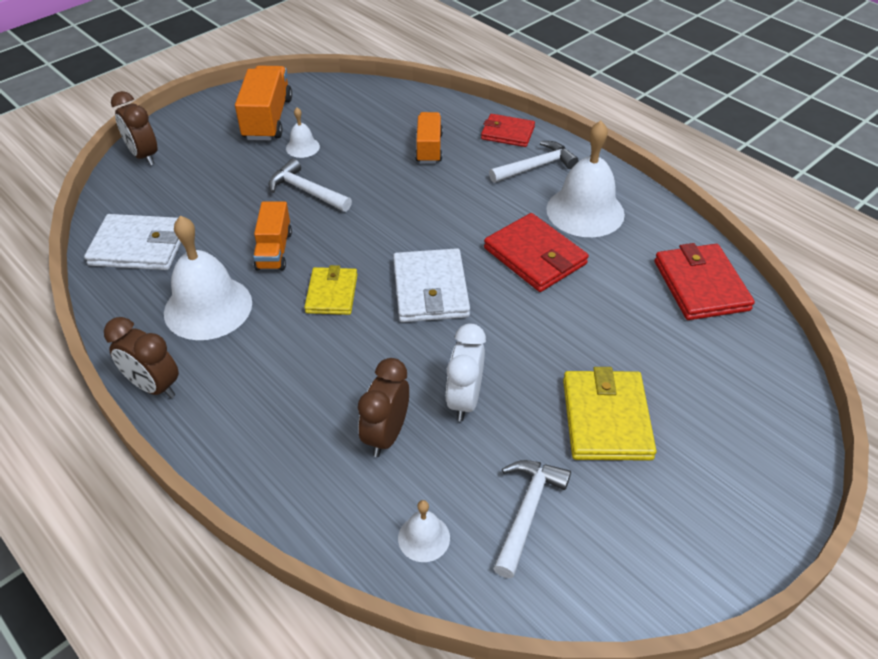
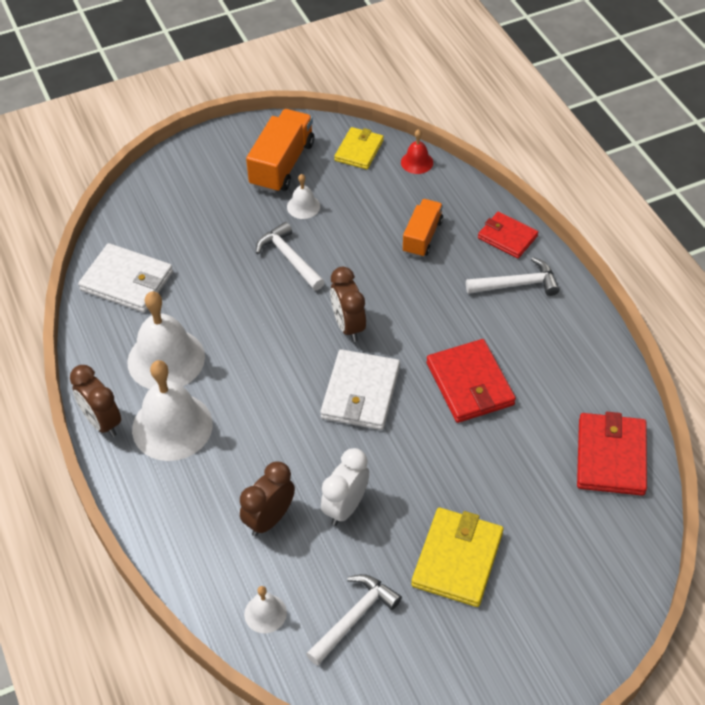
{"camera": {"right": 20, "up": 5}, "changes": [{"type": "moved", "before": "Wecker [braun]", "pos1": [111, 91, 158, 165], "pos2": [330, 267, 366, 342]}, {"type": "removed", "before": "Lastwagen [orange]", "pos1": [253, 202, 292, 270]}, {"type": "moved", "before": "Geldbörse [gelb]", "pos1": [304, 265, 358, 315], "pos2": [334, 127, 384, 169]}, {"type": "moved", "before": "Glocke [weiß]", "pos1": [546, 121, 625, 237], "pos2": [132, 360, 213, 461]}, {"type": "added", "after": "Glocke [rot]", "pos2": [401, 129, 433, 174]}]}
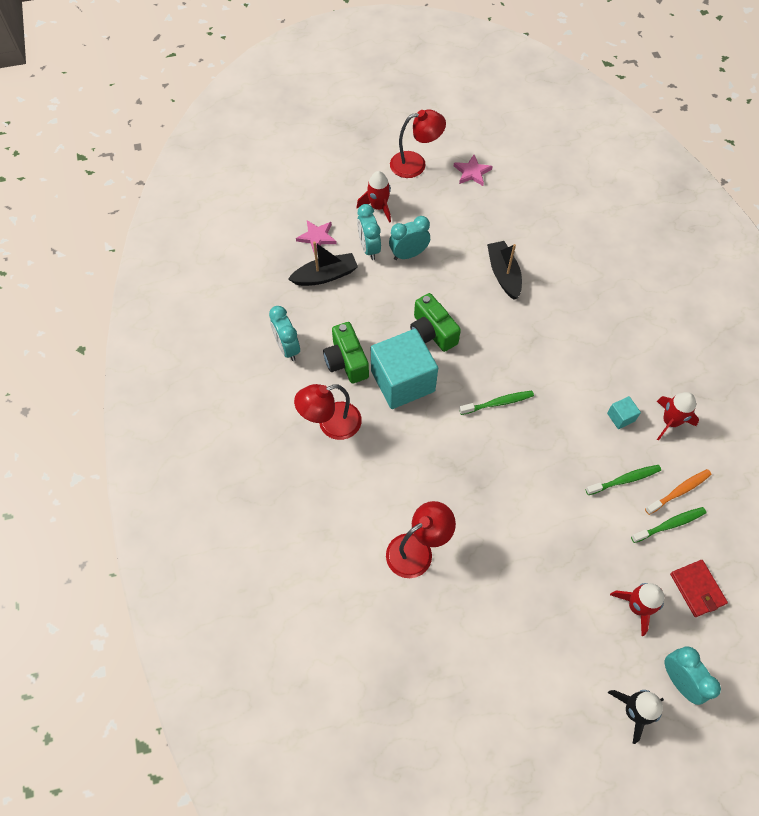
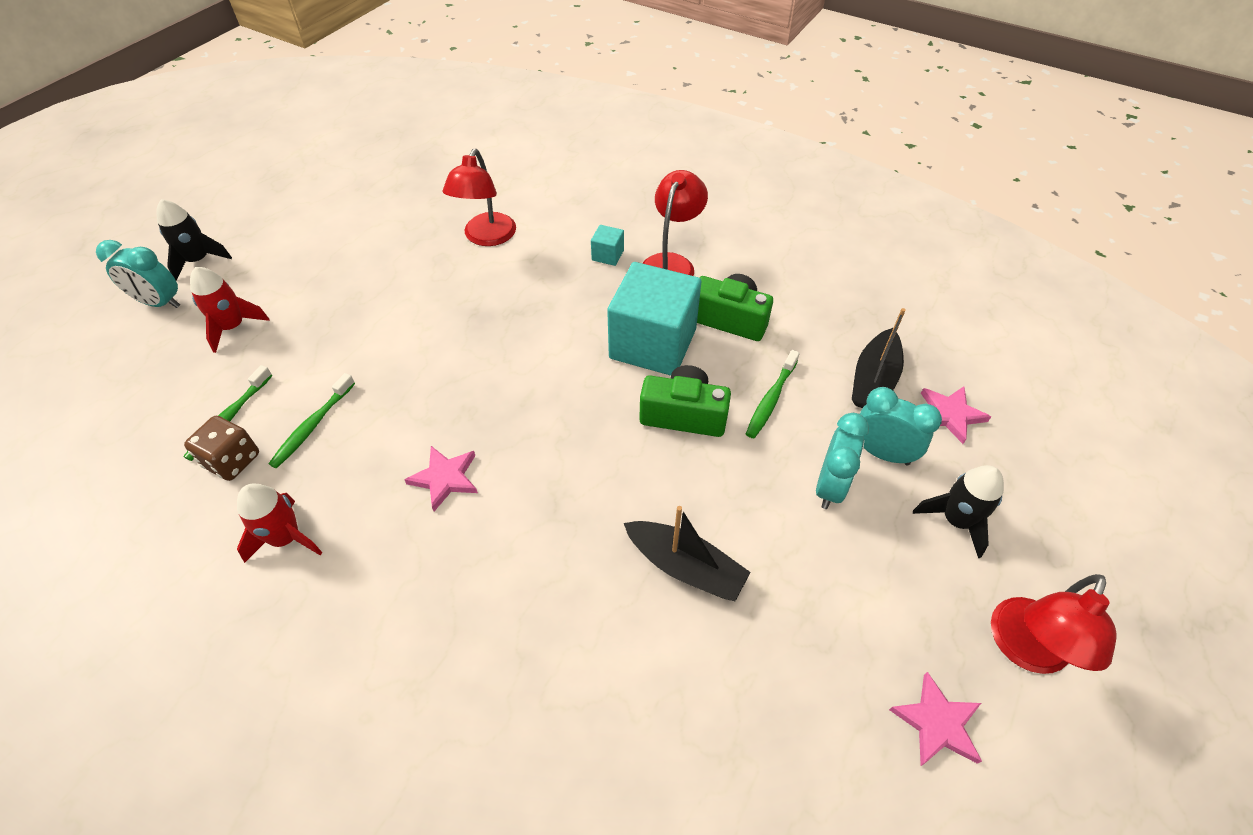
{"camera": {"right": 135, "up": -10}, "changes": [{"type": "removed", "before": "Wecker [türkis]", "pos1": [269, 306, 300, 361]}, {"type": "recoloured", "before": "Rakete [rot]", "after": "Rakete [schwarz]", "pos1": [357, 171, 391, 223], "pos2": [913, 465, 1004, 558]}, {"type": "moved", "before": "Zahnbürste [grün]", "pos1": [459, 391, 534, 415], "pos2": [746, 350, 800, 438]}, {"type": "moved", "before": "Kubus [türkis]", "pos1": [607, 396, 641, 429], "pos2": [591, 225, 624, 266]}, {"type": "replaced", "before": "Zahnbürste [orange]", "after": "Spielwürfel [braun]", "pos1": [645, 469, 712, 515], "pos2": [184, 416, 259, 481]}, {"type": "removed", "before": "Geldbörse [rot]", "pos1": [670, 560, 728, 617]}, {"type": "added", "after": "Stern [rosa]", "pos2": [404, 446, 478, 511]}]}
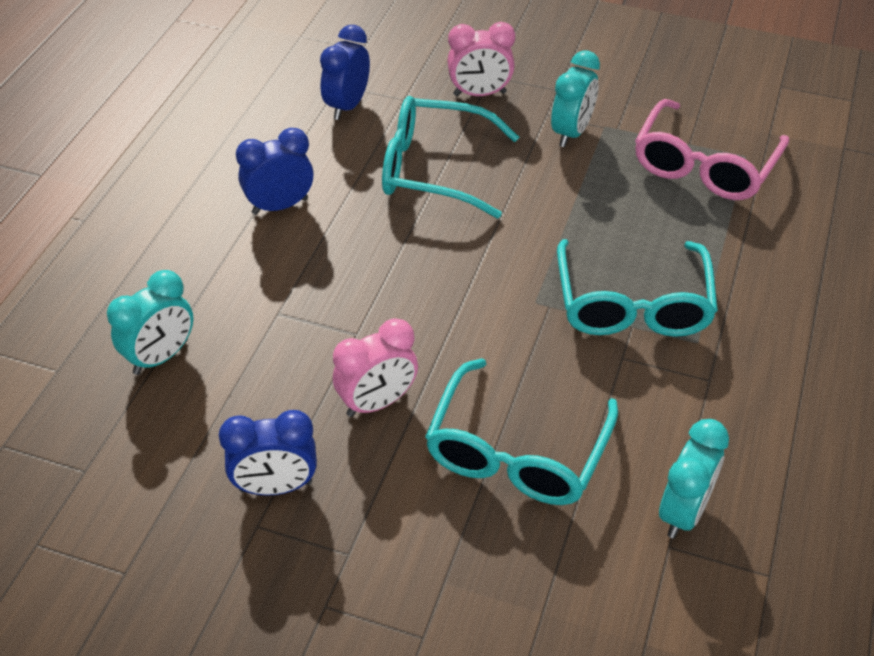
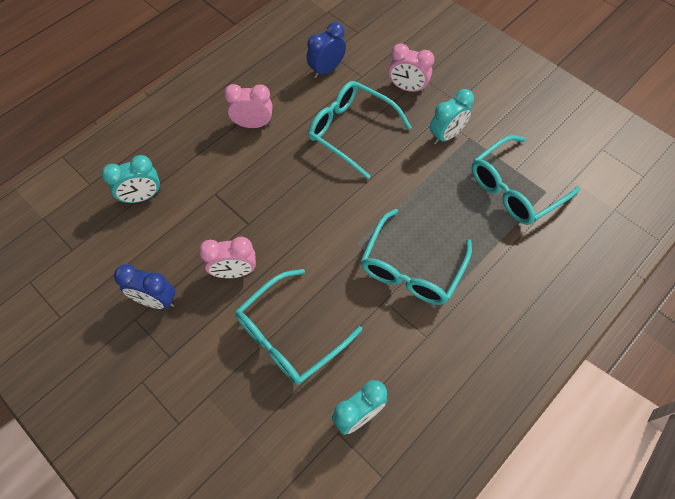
{"camera": {"right": 25, "up": 15}, "changes": [{"type": "recoloured", "before": "Wecker [blau]", "after": "Wecker [rosa]", "pos1": [236, 128, 313, 215], "pos2": [224, 84, 272, 128]}, {"type": "recoloured", "before": "Brille [rosa]", "after": "Brille [türkis]", "pos1": [635, 99, 789, 200], "pos2": [472, 135, 580, 225]}]}
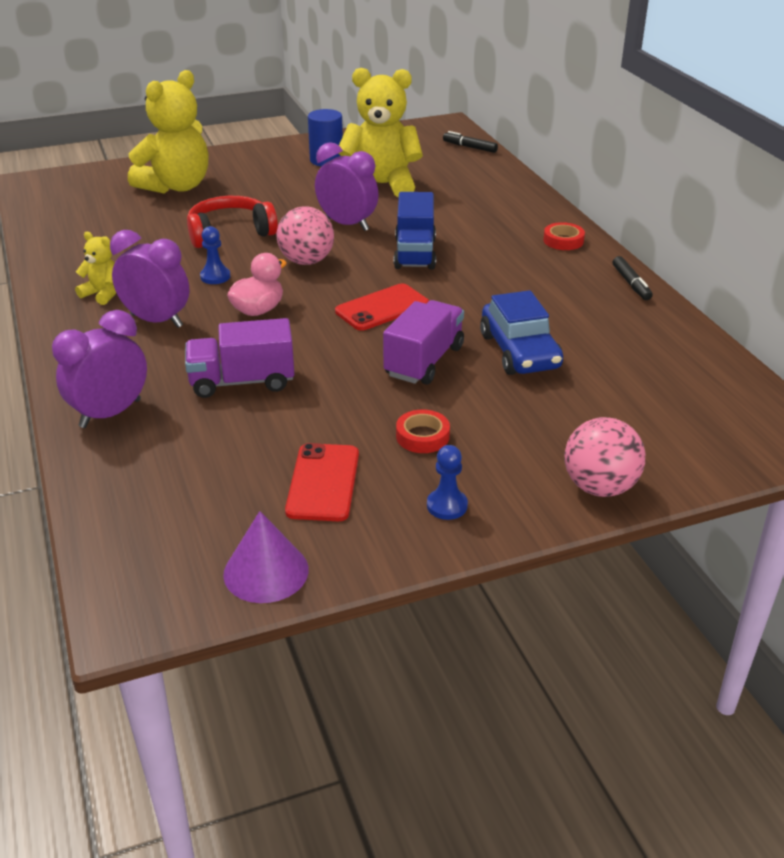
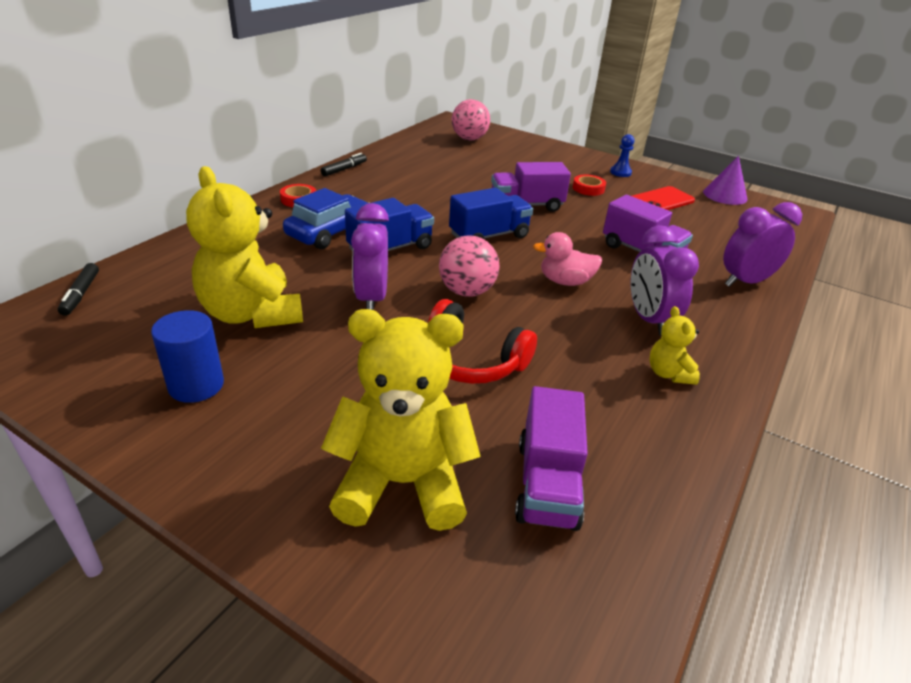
{"camera": {"right": -130, "up": 0}, "changes": [{"type": "turned", "before": "Wecker [lila]", "pos1": [52, 310, 147, 428], "pos2": [723, 202, 802, 287], "turn": 150}, {"type": "removed", "before": "Bauer [blau]", "pos1": [200, 226, 230, 284]}, {"type": "replaced", "before": "Handy [rot]", "after": "Lastwagen [blau]", "pos1": [335, 283, 429, 331], "pos2": [449, 188, 533, 239]}, {"type": "moved", "before": "Auto [blau]", "pos1": [480, 290, 563, 375], "pos2": [283, 188, 369, 249]}, {"type": "moved", "before": "Ball [rosa]", "pos1": [565, 417, 645, 497], "pos2": [452, 99, 490, 140]}, {"type": "added", "after": "Lastwagen [lila]", "pos2": [515, 386, 588, 531]}]}
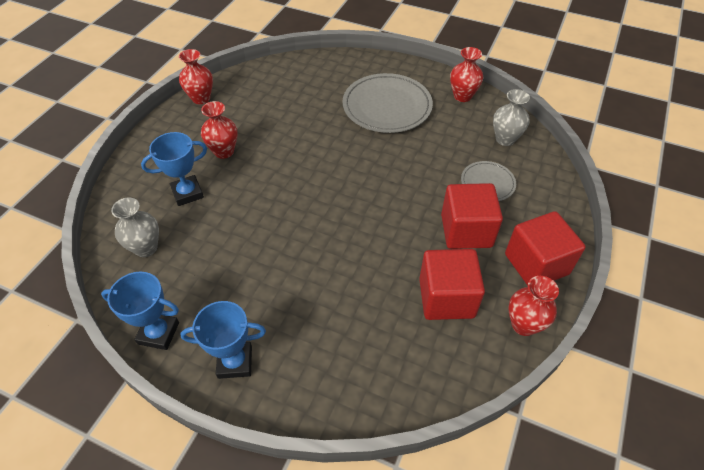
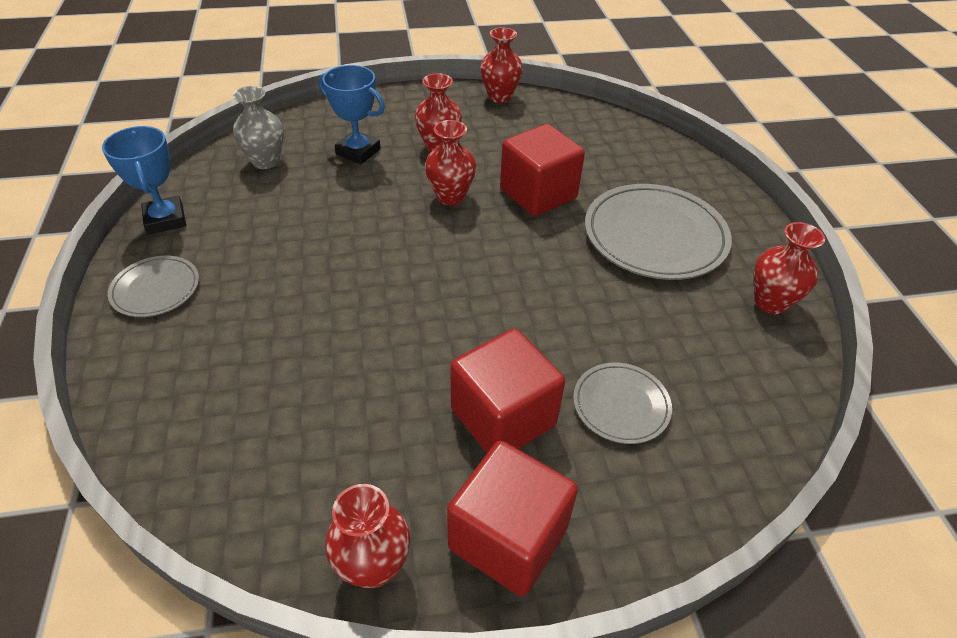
{"camera": {"right": 55, "up": -5}, "changes": [{"type": "replaced", "before": "Pokal [blau]", "after": "Teller [grau]", "pos1": [181, 301, 266, 379], "pos2": [108, 256, 199, 317]}, {"type": "moved", "before": "Kubus [rot]", "pos1": [419, 249, 485, 320], "pos2": [500, 124, 585, 216]}, {"type": "removed", "before": "Vase [grau]", "pos1": [493, 89, 530, 146]}, {"type": "added", "after": "Vase [rot]", "pos2": [425, 120, 476, 205]}]}
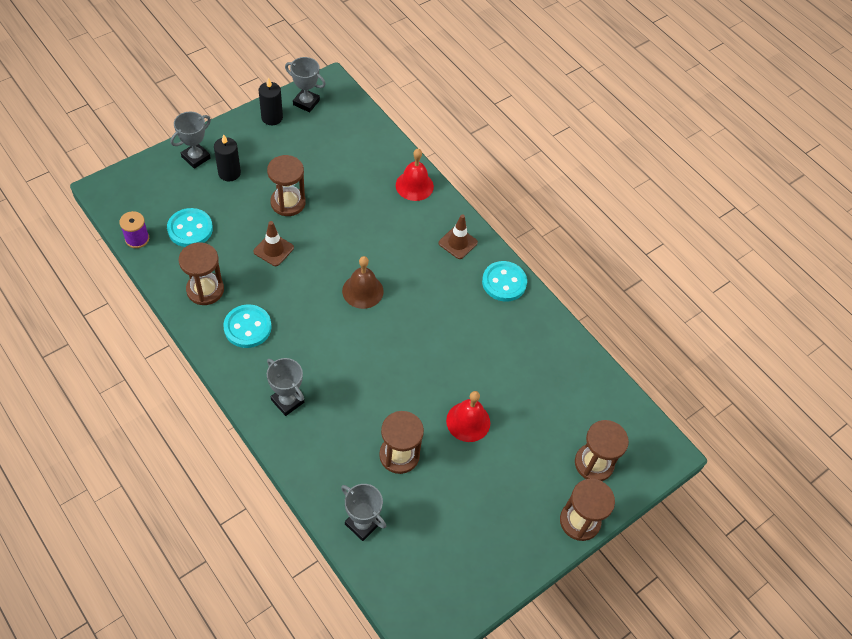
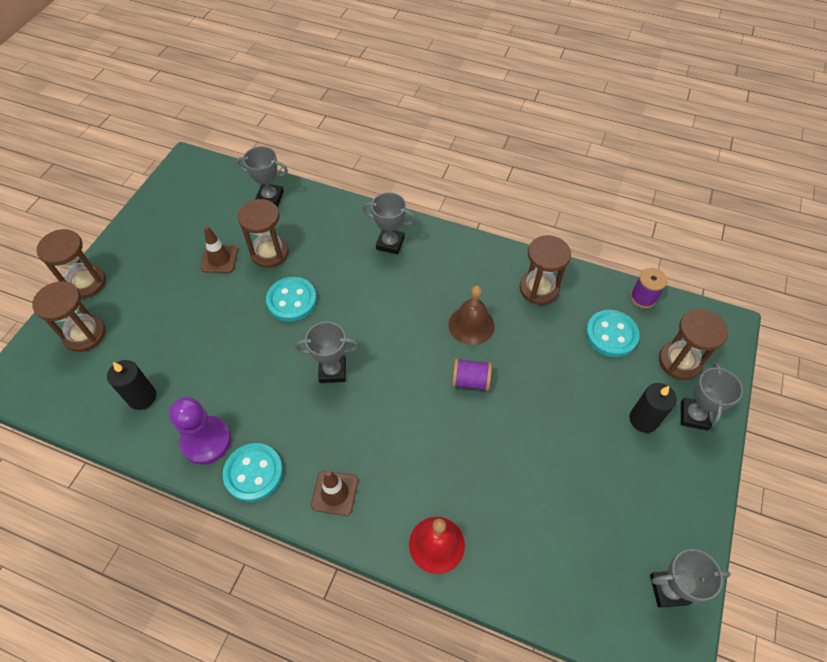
{"camera": {"right": 155, "up": 0}, "changes": [{"type": "moved", "before": "Knopf [türkis]", "pos1": [223, 304, 272, 348], "pos2": [266, 277, 317, 322]}, {"type": "moved", "before": "Leitkegel [braun]", "pos1": [253, 221, 294, 266], "pos2": [200, 226, 238, 273]}, {"type": "moved", "before": "Kerze [schwarz]", "pos1": [259, 78, 283, 125], "pos2": [107, 360, 156, 410]}, {"type": "moved", "before": "Sanduhr [braun]", "pos1": [267, 155, 306, 216], "pos2": [659, 309, 728, 380]}, {"type": "moved", "before": "Glocke [braun]", "pos1": [342, 256, 384, 309], "pos2": [449, 286, 495, 345]}, {"type": "removed", "before": "Glocke [rot]", "pos1": [446, 391, 490, 442]}, {"type": "added", "after": "Bauer [lila]", "pos2": [169, 397, 231, 465]}, {"type": "added", "after": "Pokal [grau]", "pos2": [295, 322, 359, 383]}, {"type": "added", "after": "Garnrolle [lila]", "pos2": [452, 358, 492, 391]}]}
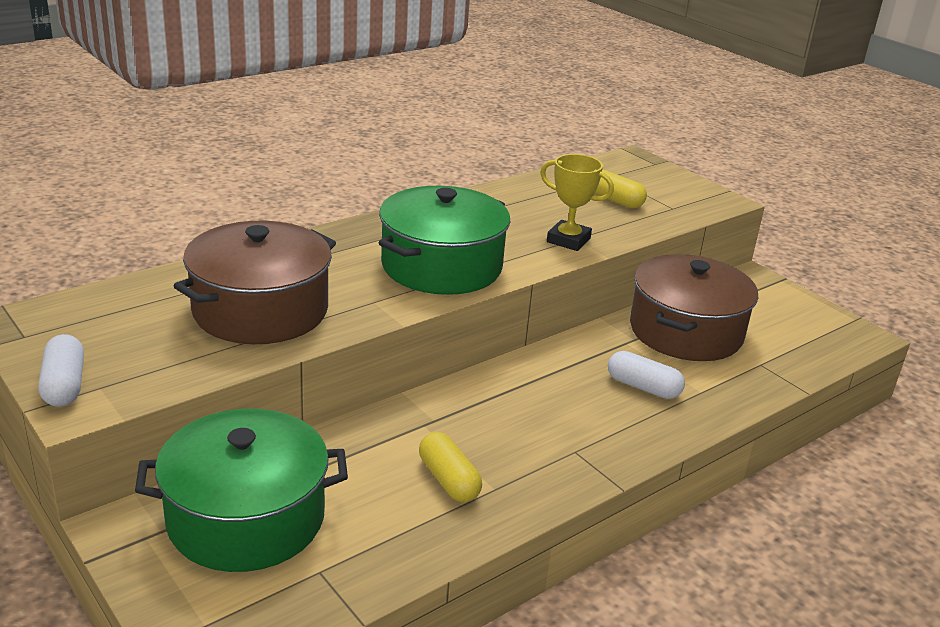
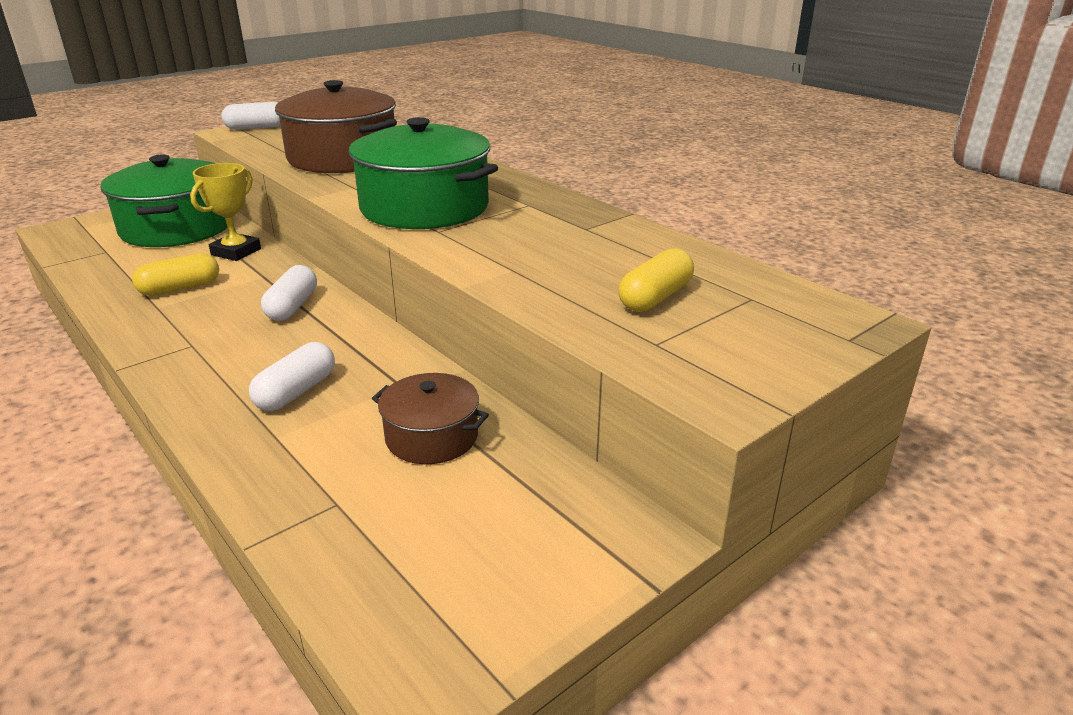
{"camera": {"right": 90, "up": 0}, "changes": [{"type": "moved", "before": "Pokal [gelb]", "pos1": [540, 154, 614, 251], "pos2": [190, 163, 261, 261]}, {"type": "resized", "before": "Kochtopf [braun]", "pos1": [630, 254, 758, 361], "pos2": [372, 373, 489, 464], "scale": 0.54}, {"type": "added", "after": "Kapsel [weiß]", "pos2": [261, 265, 317, 321]}]}
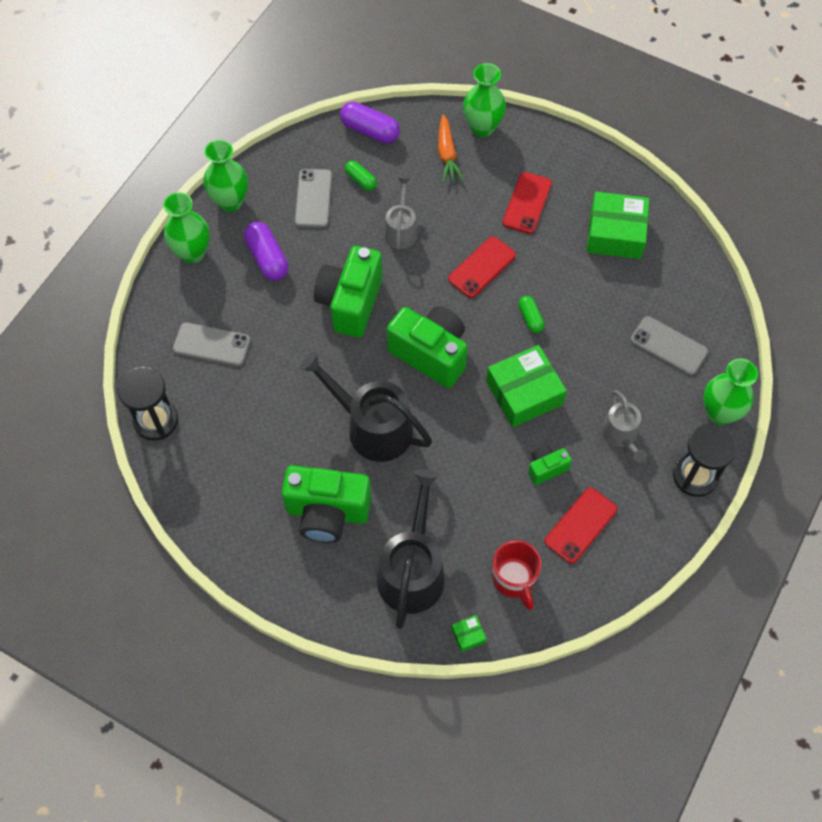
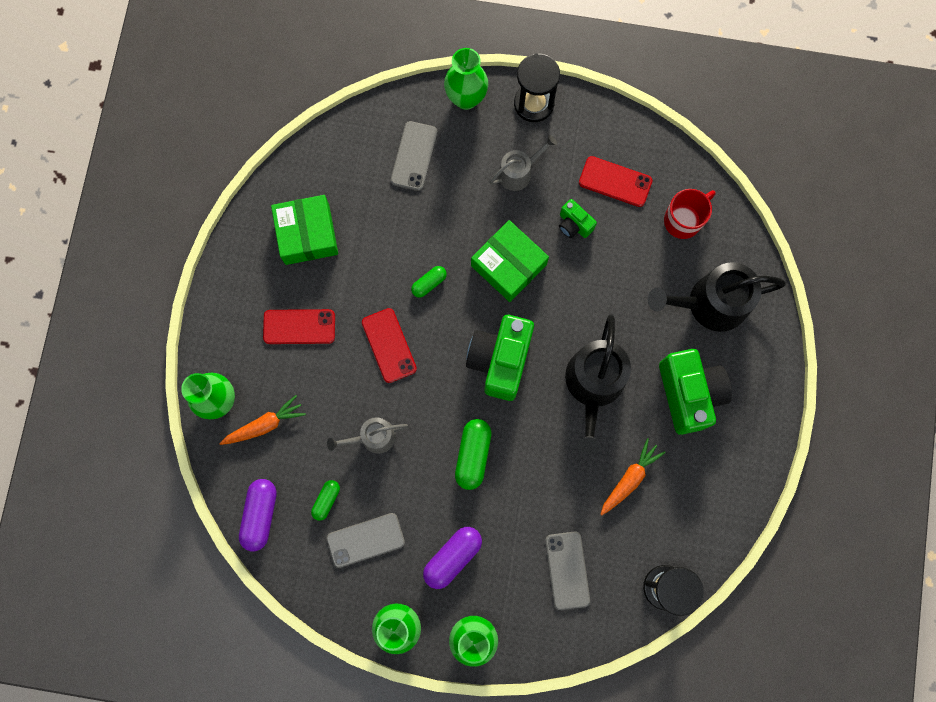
{"camera": {"right": -110, "up": 15}, "changes": [{"type": "replaced", "before": "Kamera [grün]", "after": "Kapsel [grün]", "pos1": [314, 246, 382, 338], "pos2": [455, 419, 491, 490]}, {"type": "turned", "before": "Handy [rot]", "pos1": [448, 236, 516, 298], "pos2": [362, 308, 417, 383], "turn": 45}, {"type": "removed", "before": "Schachtel [grün]", "pos1": [452, 615, 487, 652]}, {"type": "added", "after": "Karotte [orange]", "pos2": [601, 438, 666, 515]}]}
